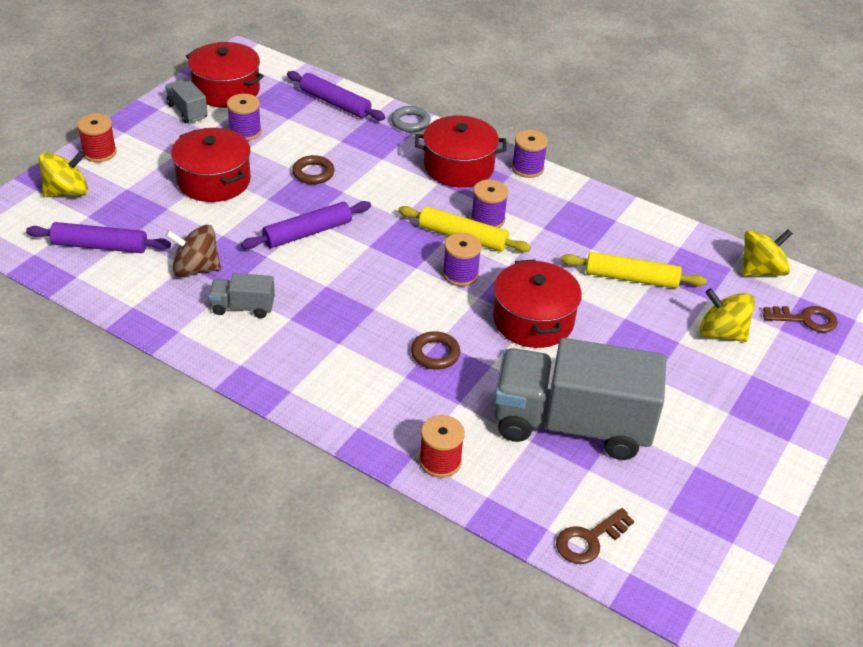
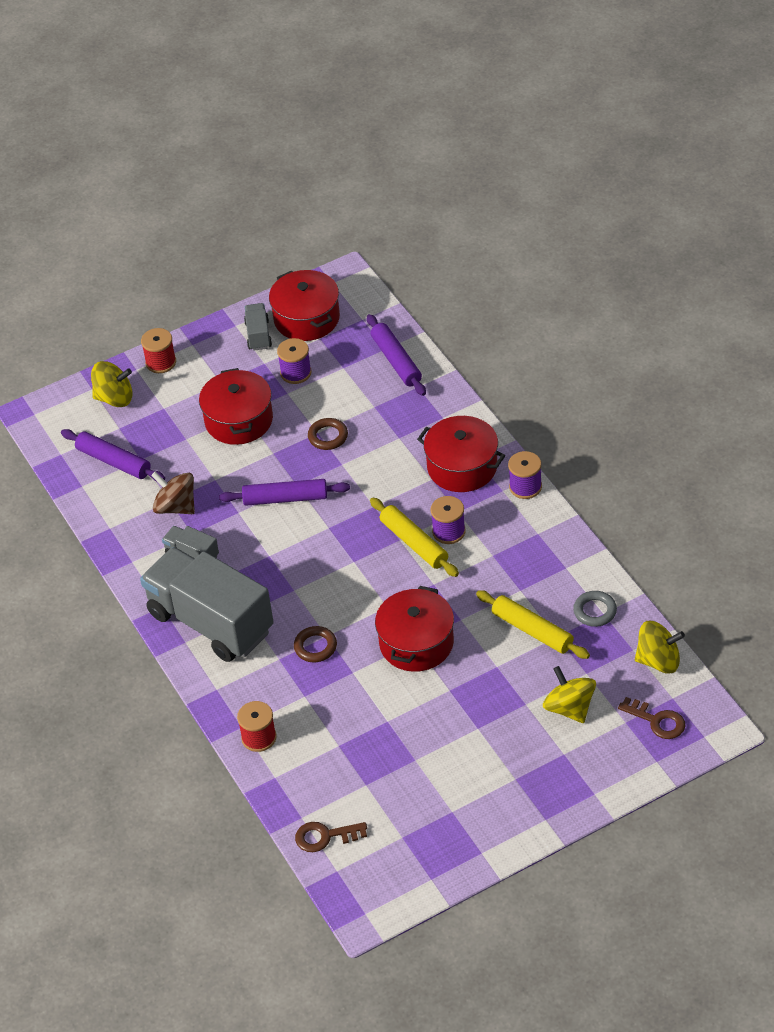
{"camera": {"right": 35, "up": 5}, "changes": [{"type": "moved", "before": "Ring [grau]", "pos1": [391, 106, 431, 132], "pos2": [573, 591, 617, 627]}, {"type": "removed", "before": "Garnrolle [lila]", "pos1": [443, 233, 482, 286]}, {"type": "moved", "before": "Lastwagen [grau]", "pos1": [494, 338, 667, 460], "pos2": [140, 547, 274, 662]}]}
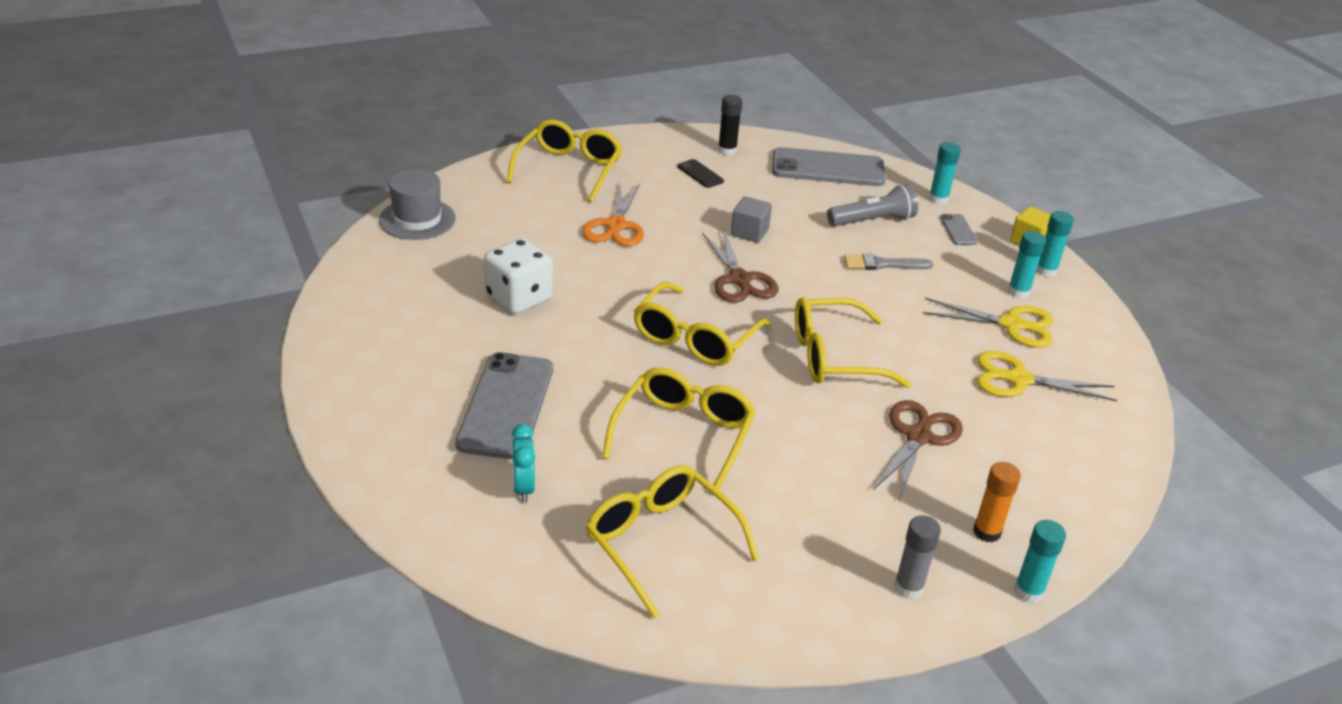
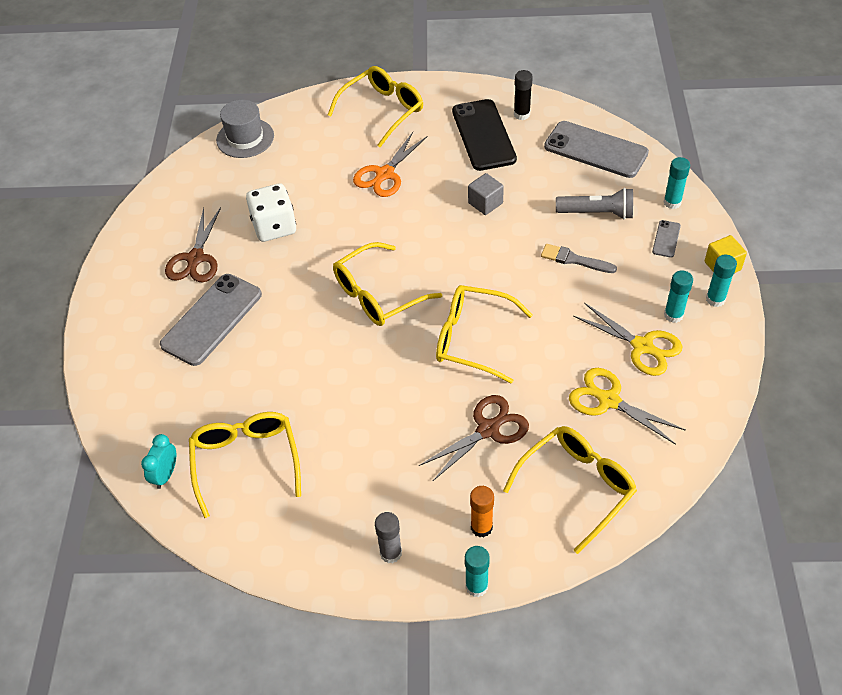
{"camera": {"right": 30, "up": 15}, "changes": [{"type": "moved", "before": "Wecker [türkis]", "pos1": [512, 424, 535, 502], "pos2": [141, 434, 176, 489]}, {"type": "moved", "before": "Brille [gelb]", "pos1": [602, 367, 756, 490], "pos2": [503, 426, 637, 554]}, {"type": "resized", "before": "Handy [schwarz]", "pos1": [677, 159, 724, 188], "pos2": [452, 99, 517, 171], "scale": 2.26}, {"type": "moved", "before": "Schere [braun]", "pos1": [702, 230, 778, 303], "pos2": [165, 207, 221, 282]}]}
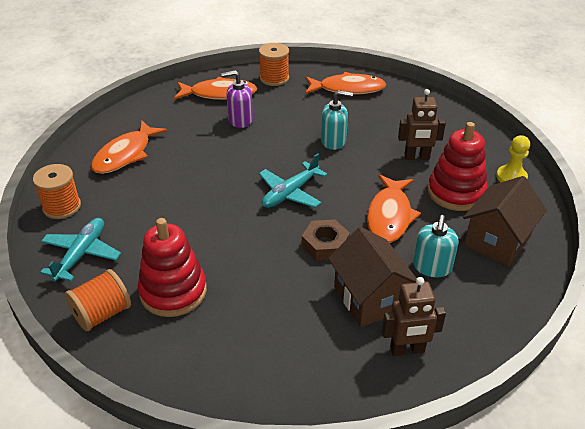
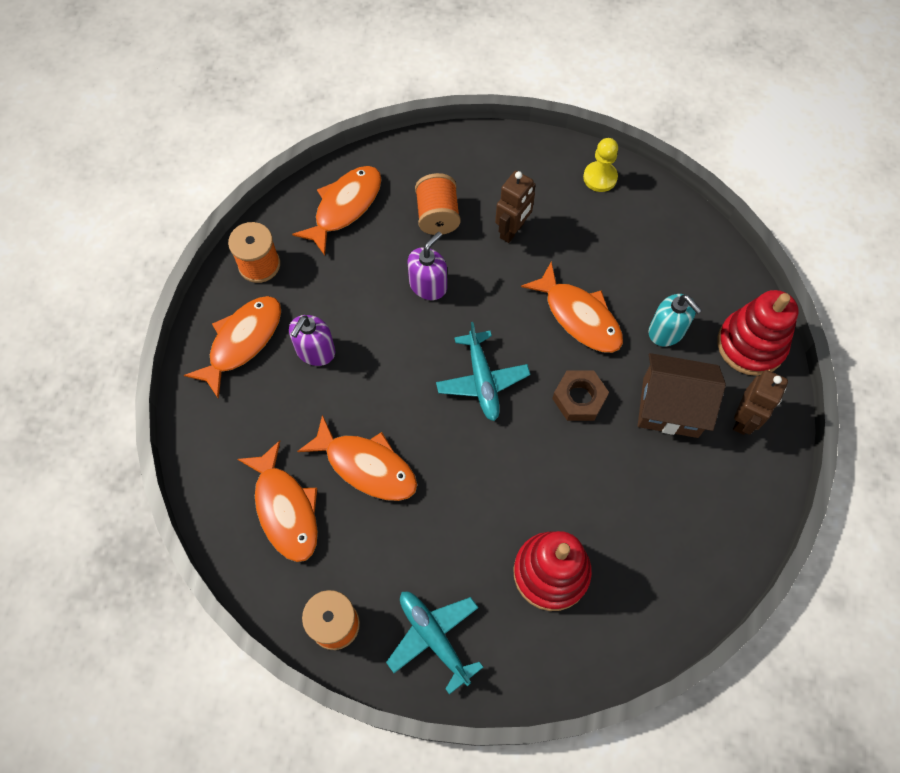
{"camera": {"right": -55, "up": 25}, "changes": [{"type": "moved", "before": "Garnrolle [orange]", "pos1": [65, 269, 131, 331], "pos2": [415, 173, 461, 235]}, {"type": "recoloured", "before": "Seifenspender [türkis]", "after": "Seifenspender [lila]", "pos1": [321, 90, 353, 150], "pos2": [408, 232, 447, 300]}, {"type": "moved", "before": "Stapelspielzeug [rot]", "pos1": [427, 122, 487, 211], "pos2": [717, 290, 798, 376]}, {"type": "removed", "before": "Haus [braun]", "pos1": [463, 176, 547, 266]}, {"type": "added", "after": "Fisch [orange]", "pos2": [297, 415, 417, 501]}]}
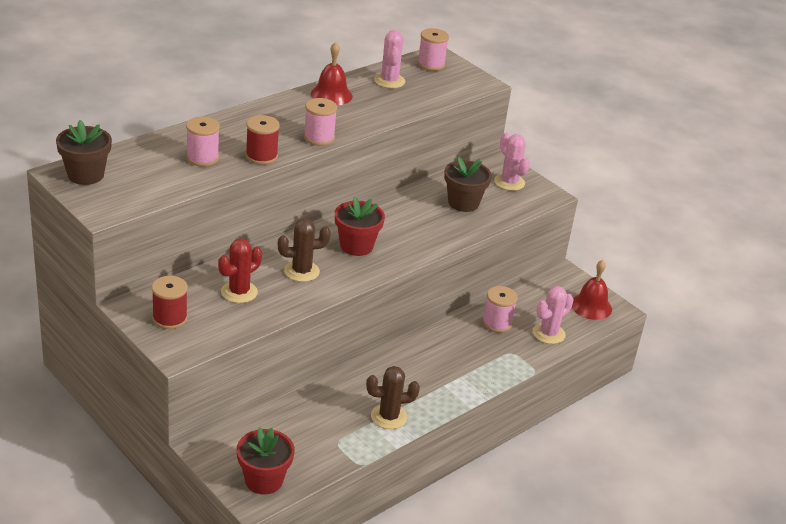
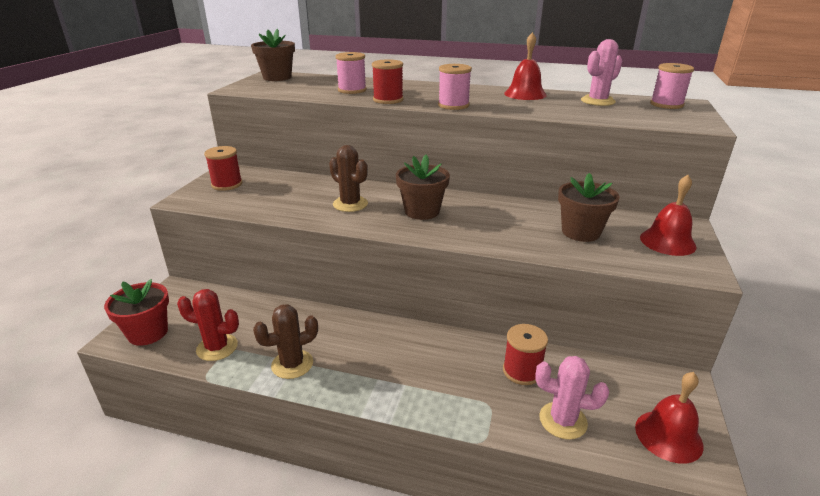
{"camera": {"right": 60, "up": -5}, "changes": [{"type": "moved", "before": "Kaktus [rot]", "pos1": [218, 238, 262, 303], "pos2": [177, 289, 239, 361]}, {"type": "recoloured", "before": "Blumentopf [rot]", "after": "Blumentopf [braun]", "pos1": [335, 197, 385, 256], "pos2": [396, 155, 450, 220]}, {"type": "turned", "before": "Kaktus [braun]", "pos1": [366, 366, 420, 429], "pos2": [253, 304, 318, 379], "turn": -75}, {"type": "recoloured", "before": "Garnrolle [rosa]", "after": "Garnrolle [rot]", "pos1": [482, 286, 518, 333], "pos2": [503, 324, 548, 385]}, {"type": "replaced", "before": "Kaktus [rosa]", "after": "Glocke [rot]", "pos1": [494, 133, 530, 191], "pos2": [640, 175, 697, 256]}]}
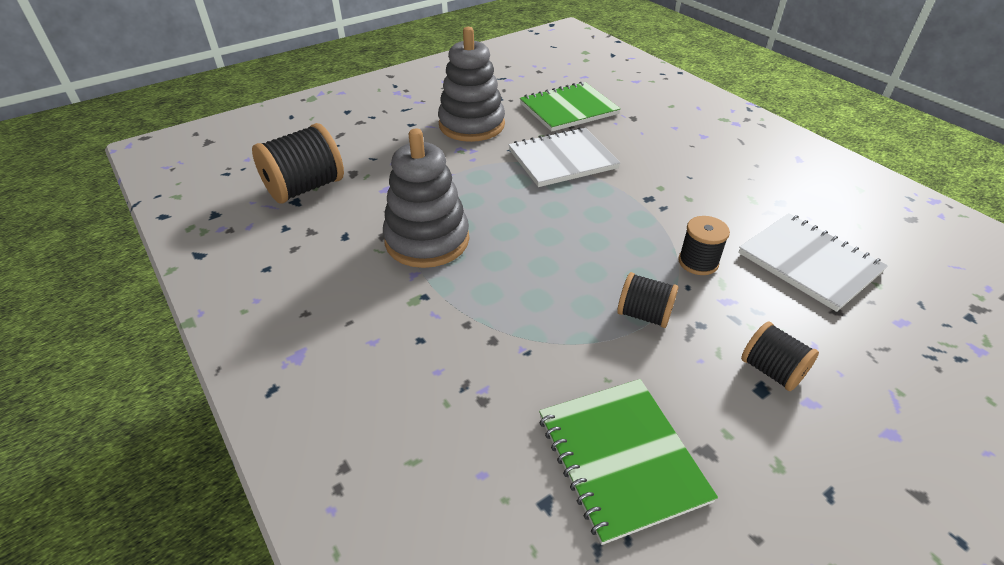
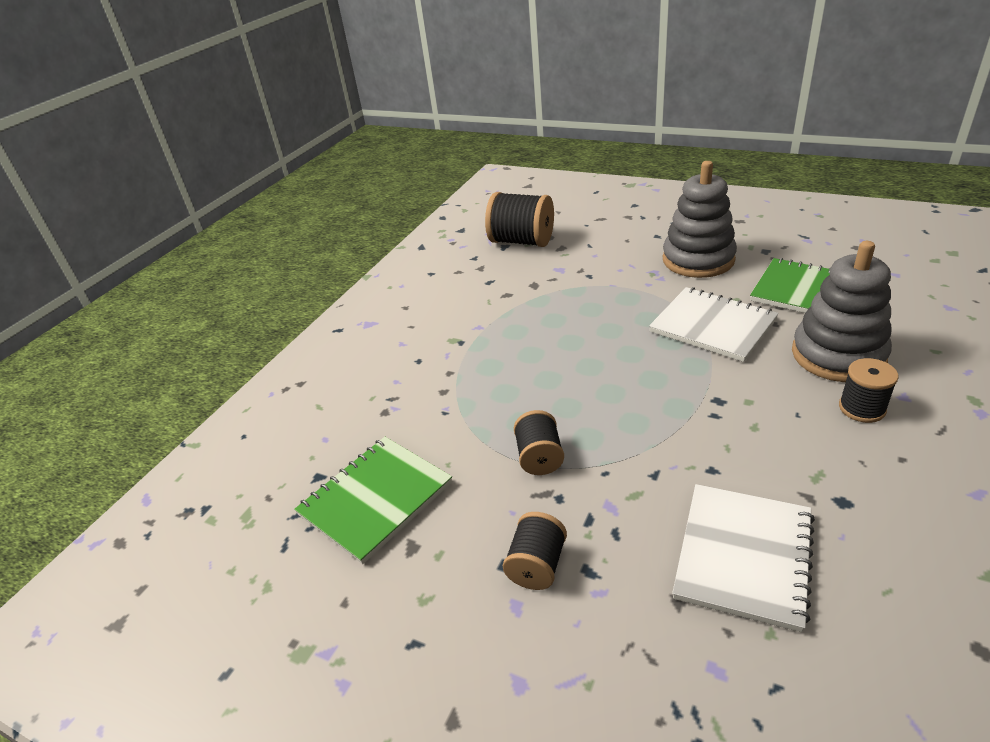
{"camera": {"right": 65, "up": -5}, "changes": [{"type": "moved", "before": "Stapelspielzeug [grau]", "pos1": [383, 129, 469, 268], "pos2": [792, 241, 892, 382]}, {"type": "moved", "before": "Garnrolle [schwarz]", "pos1": [678, 216, 730, 275], "pos2": [839, 358, 899, 423]}]}
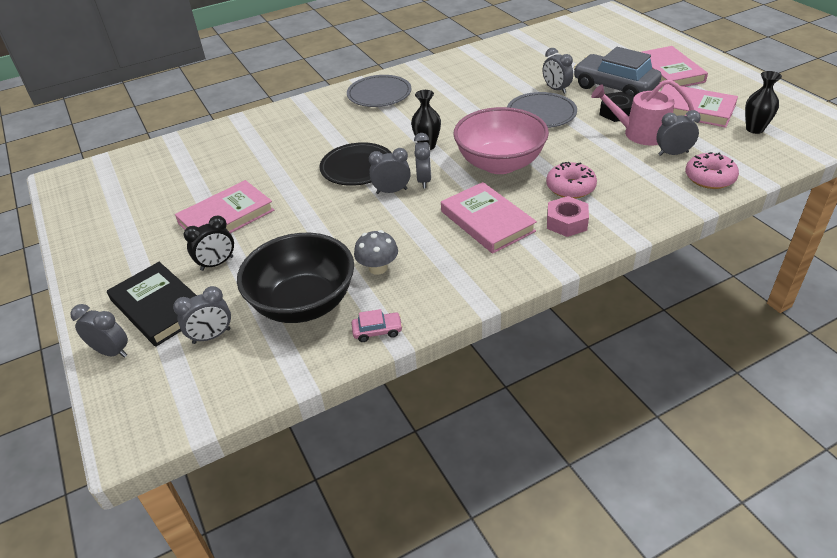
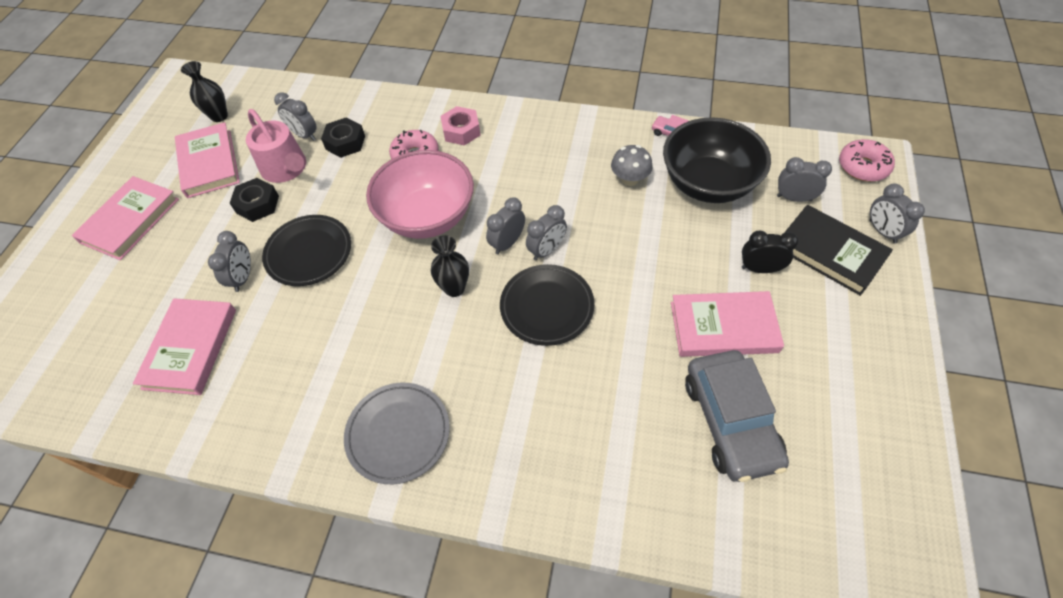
{"camera": {"right": -140, "up": 15}, "changes": [{"type": "turned", "before": "Buch [schwarz]", "pos1": [107, 262, 197, 347], "pos2": [784, 205, 893, 296], "turn": -45}, {"type": "turned", "before": "Wecker [grau]", "pos1": [369, 148, 411, 194], "pos2": [526, 205, 567, 261], "turn": -75}, {"type": "moved", "before": "Buch [rosa]", "pos1": [441, 182, 537, 254], "pos2": [133, 298, 236, 395]}, {"type": "recoloured", "before": "Teller [grau]", "after": "Teller [schwarz]", "pos1": [507, 92, 577, 128], "pos2": [262, 215, 351, 286]}, {"type": "moved", "before": "Auto [grau]", "pos1": [574, 47, 662, 96], "pos2": [685, 350, 789, 482]}, {"type": "moved", "before": "Donut [rosa]", "pos1": [685, 152, 739, 189], "pos2": [839, 139, 895, 182]}, {"type": "added", "after": "Sechskantmutter [schwarz]", "pos2": [321, 117, 365, 158]}]}
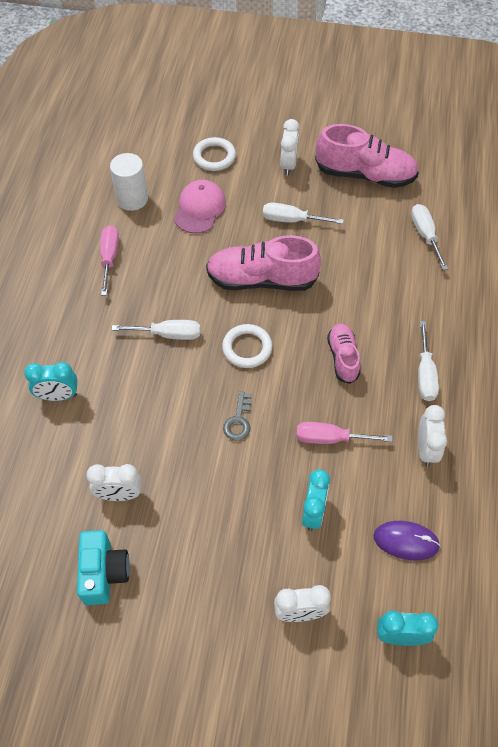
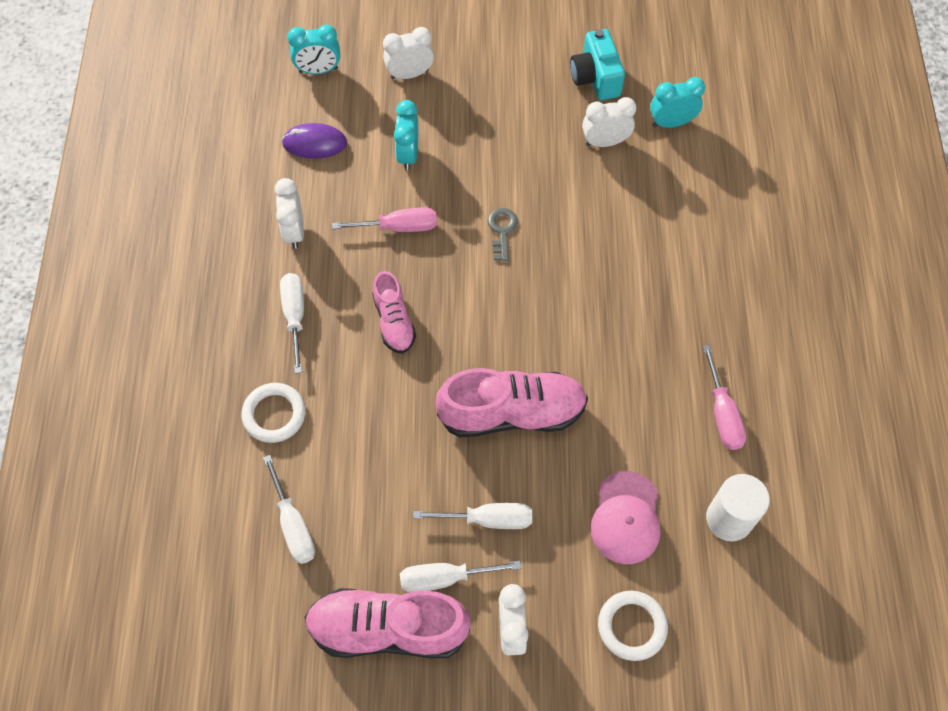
{"camera": {"right": 170, "up": 5}, "changes": [{"type": "moved", "before": "Wecker [türkis]", "pos1": [24, 362, 78, 401], "pos2": [650, 77, 705, 128]}, {"type": "moved", "before": "Schraubenzieher [weiß]", "pos1": [112, 320, 200, 340], "pos2": [400, 561, 521, 592]}, {"type": "moved", "before": "Ring [weiß]", "pos1": [222, 324, 273, 368], "pos2": [241, 383, 306, 443]}]}
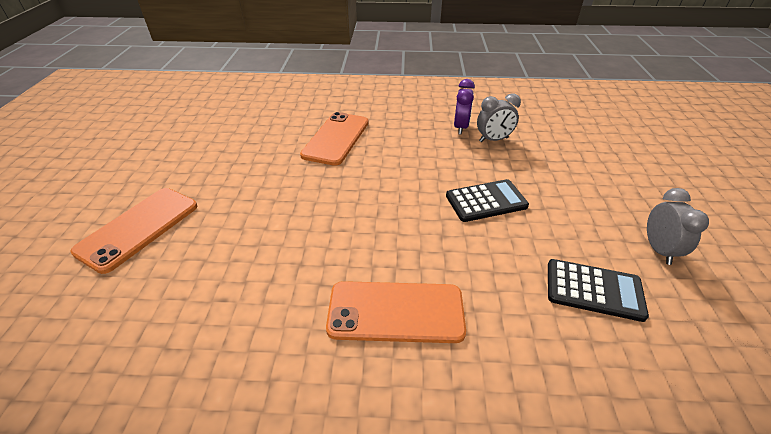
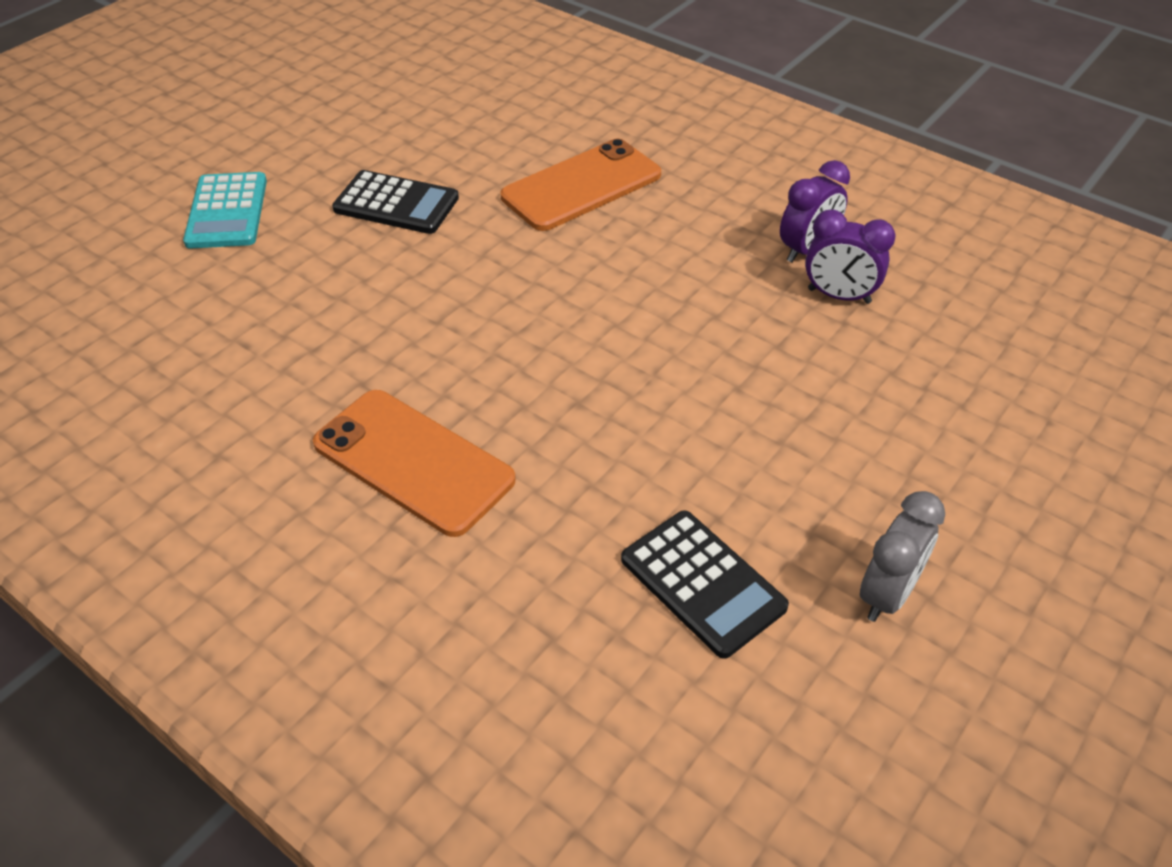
{"camera": {"right": 35, "up": 5}, "changes": [{"type": "replaced", "before": "Handy [orange]", "after": "Taschenrechner [türkis]", "pos1": [70, 188, 197, 274], "pos2": [183, 172, 267, 249]}, {"type": "moved", "before": "Taschenrechner [schwarz]", "pos1": [446, 179, 529, 222], "pos2": [332, 170, 459, 234]}, {"type": "recoloured", "before": "Wecker [grau]", "after": "Wecker [lila]", "pos1": [477, 93, 521, 142], "pos2": [805, 209, 895, 304]}]}
